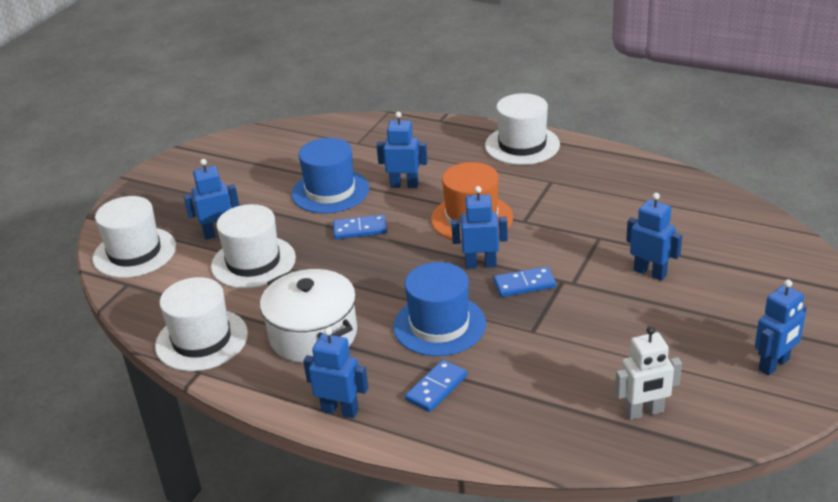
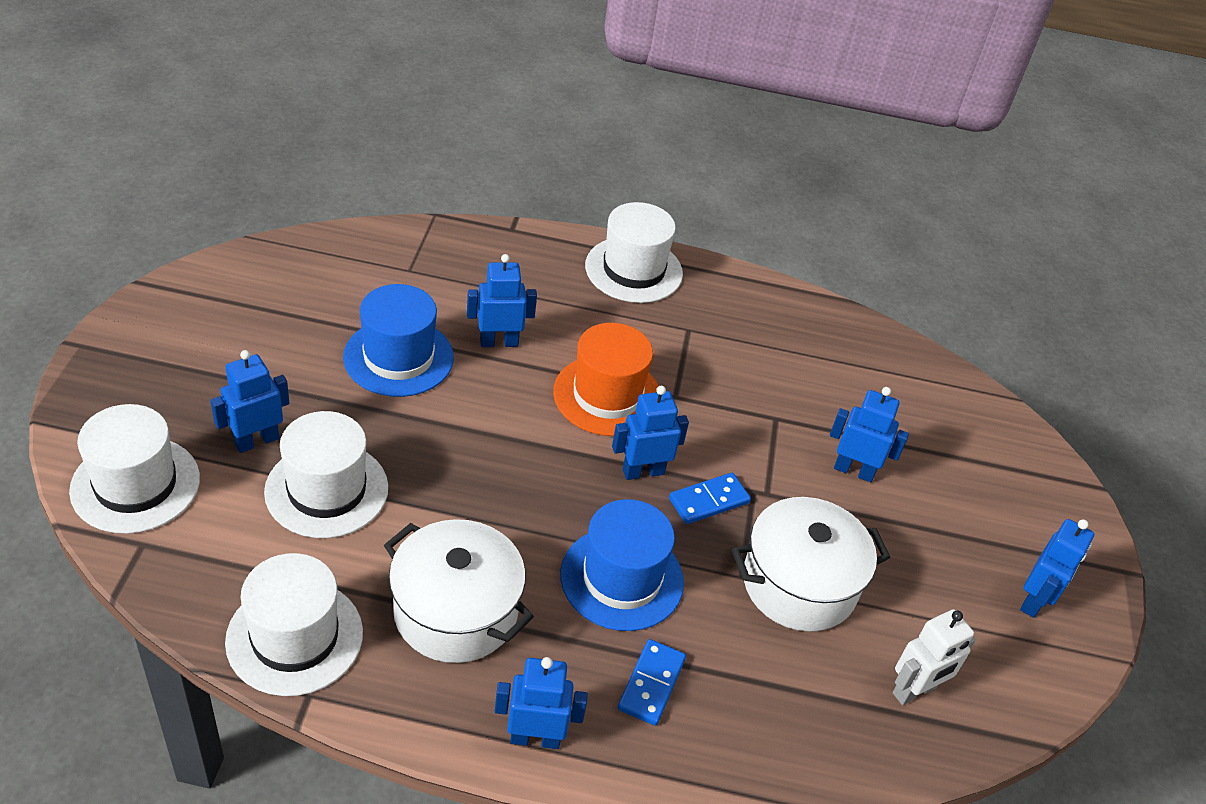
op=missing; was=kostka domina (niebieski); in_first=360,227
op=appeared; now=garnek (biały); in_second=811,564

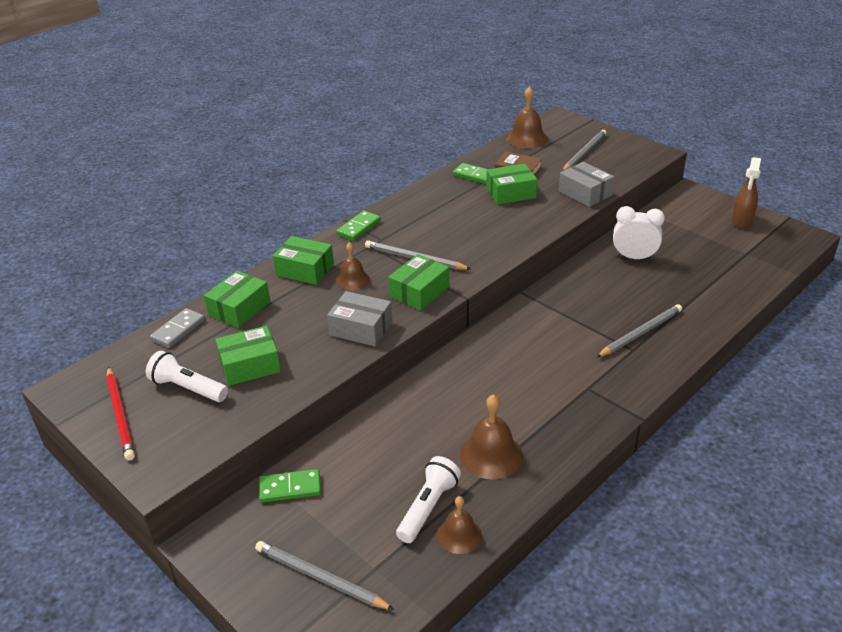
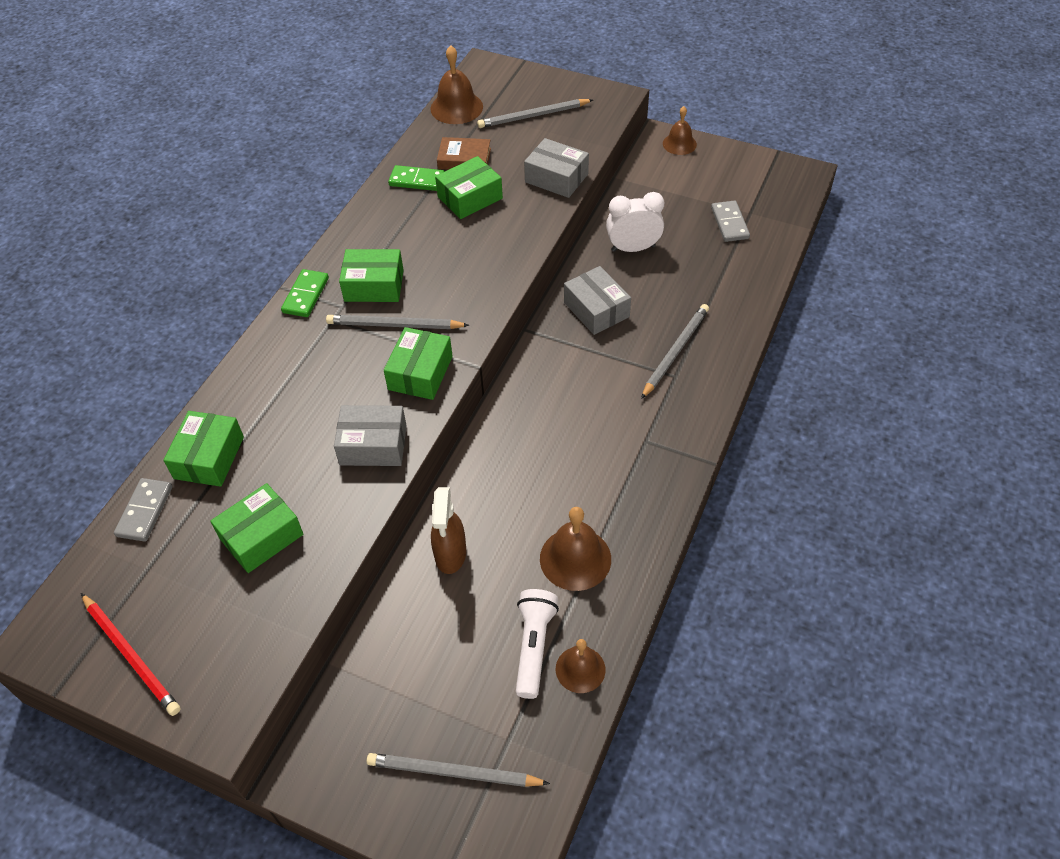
op=missing; was=latarka (biały); in_first=187,376
op=missing; was=kostka domina (zielony); in_first=290,486
op=appeared; now=pudełko (szary); in_second=597,300
op=appeared; now=kostka domina (szary); in_second=730,221
op=relocated; was=pudełko (zielony); in_first=303,260; in_second=371,275
op=relocated; was=dzwonek (brązowy); in_first=353,266; in_second=680,130
op=relocated; was=spryskiwacz (brązowy); in_first=746,192; in_second=448,530
op=spun; was=ołówek (szary); in_first=584,150; in_second=535,113; clockwise=-120

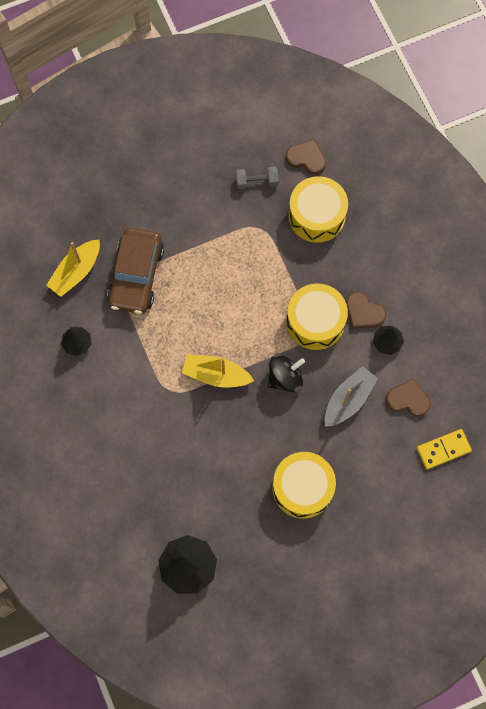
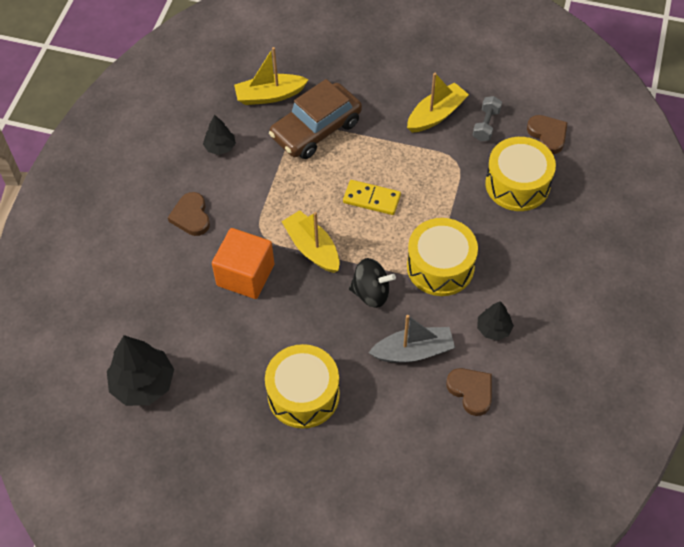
op=appeared; now=sześcian (pomarańczowy); in_second=243,263
op=appeared; now=łódka (żółty); in_second=438,103
op=relocated; was=serce (brązowy); in_first=366,310; in_second=189,214
op=relocated; was=kostka domina (żółty); in_first=444,449; in_second=372,197
op=spun; was=hantel (szary); in_first=257,178; in_second=487,118; clockwise=75

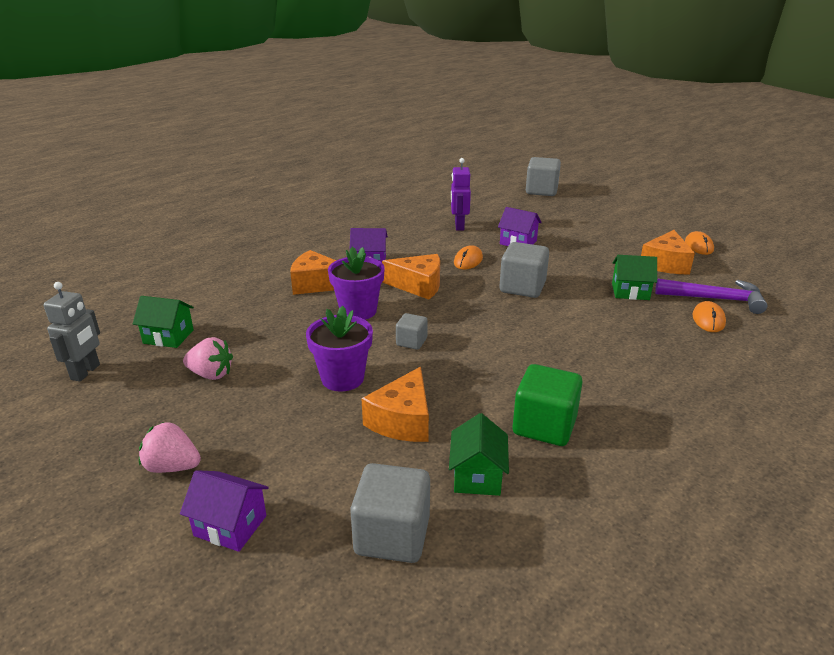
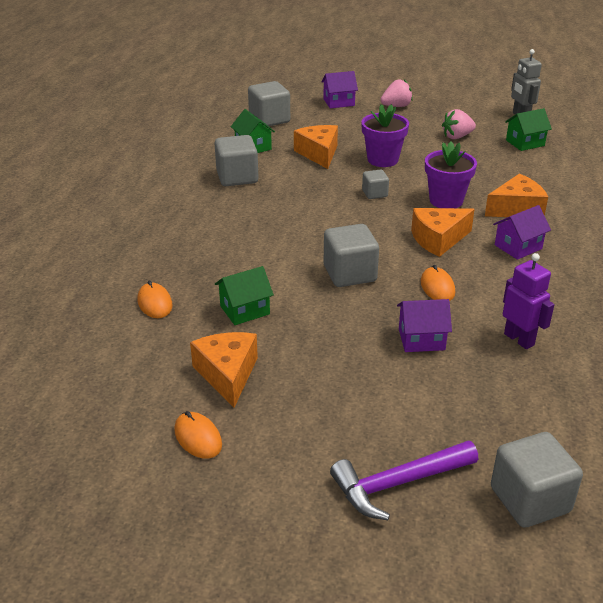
op=relocated; was=młotek (fioletowy); in_first=711,296; in_second=404,480
op=colour; was=sześcian (zielony); now=sześcian (szary); in_first=548,405; in_second=237,160

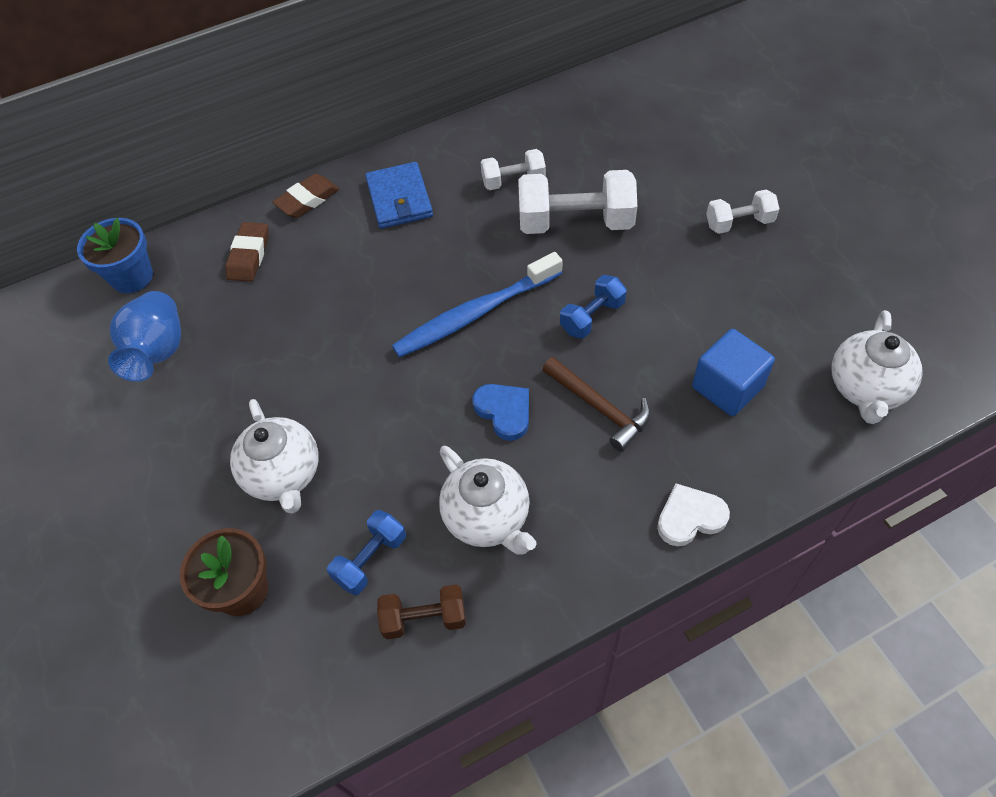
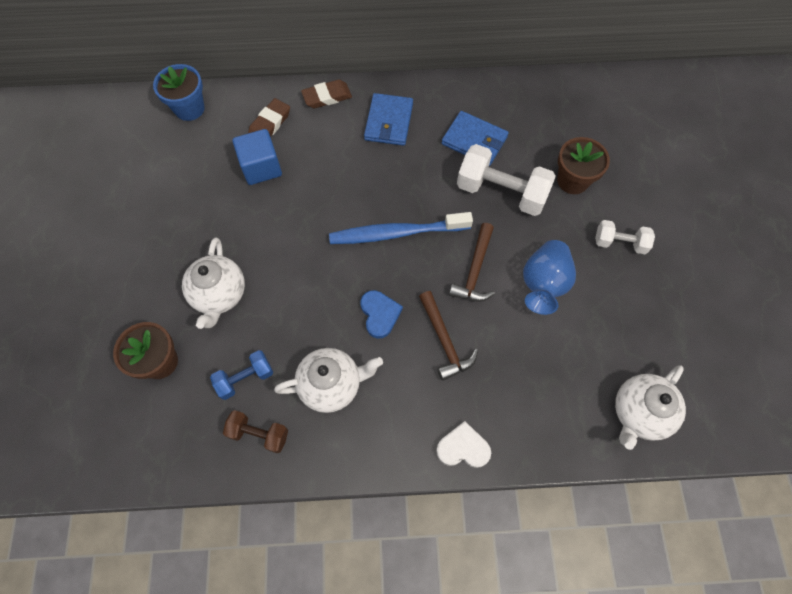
op=appeared; now=doniczka (brązowy); in_second=583,165
op=relocated; was=wazon (niebieski); in_first=144,336; in_second=549,277
op=relocated; was=sześcian (niebieski); in_first=733,372; in_second=257,157
op=exchanged; was=hantel (biały); now=portfel (niebieski); in_first=513,169; in_second=475,138
op=exchanged; was=hantel (niebieski); now=młotek (brązowy); in_first=593,307; in_second=472,262
op=spun; was=imbryk (biały); in_first=488,500; in_second=328,380; clockwise=-90

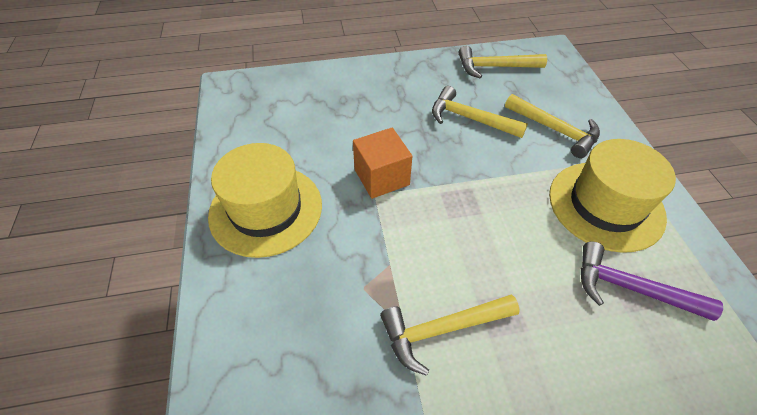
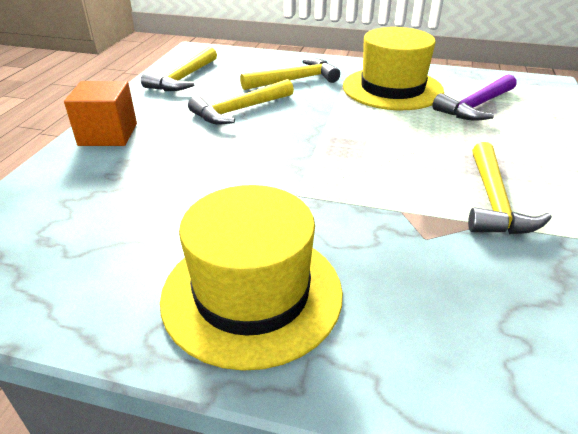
op=relocated; was=sześcian (pomarańczowy); in_first=382,163; in_second=100,113

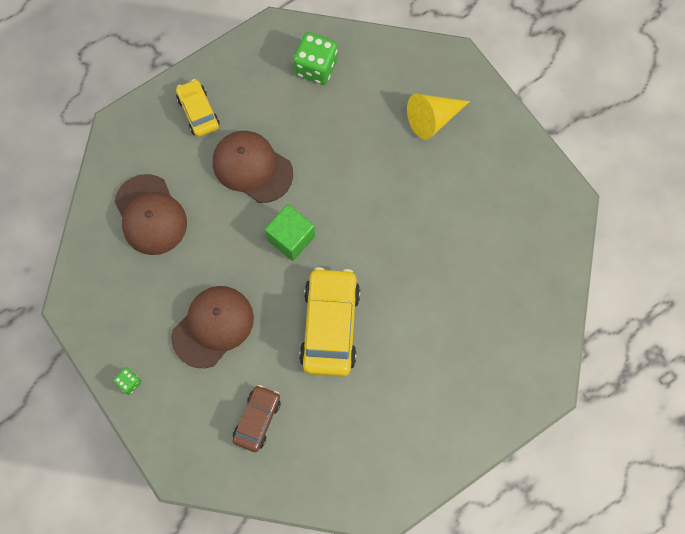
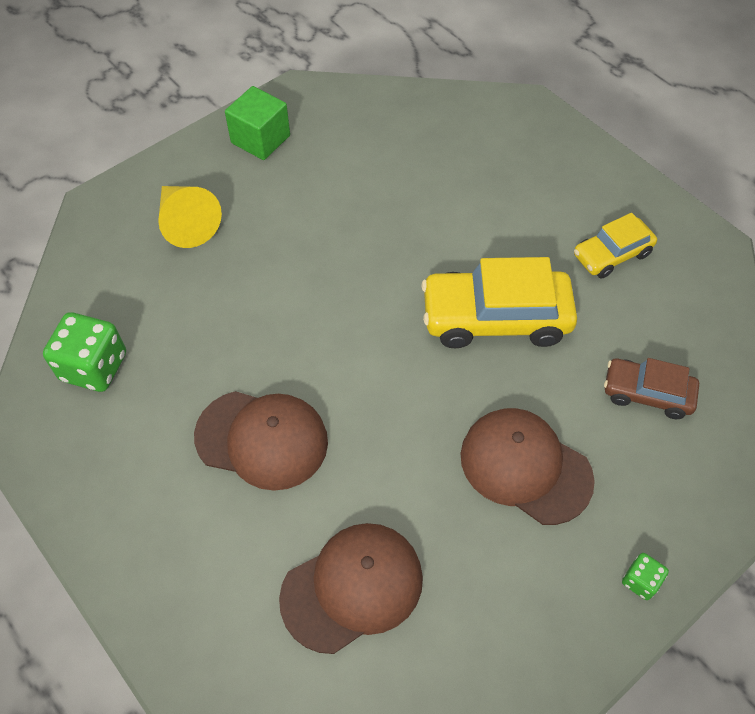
op=relocated; was=samochód (żółty); in_first=198,108; in_second=615,245
op=relocated; was=sześcian (zielony); in_first=290,232; in_second=257,123
op=spun; was=czapka (brązowy); in_first=253,167; in_second=261,441; clockwise=-105

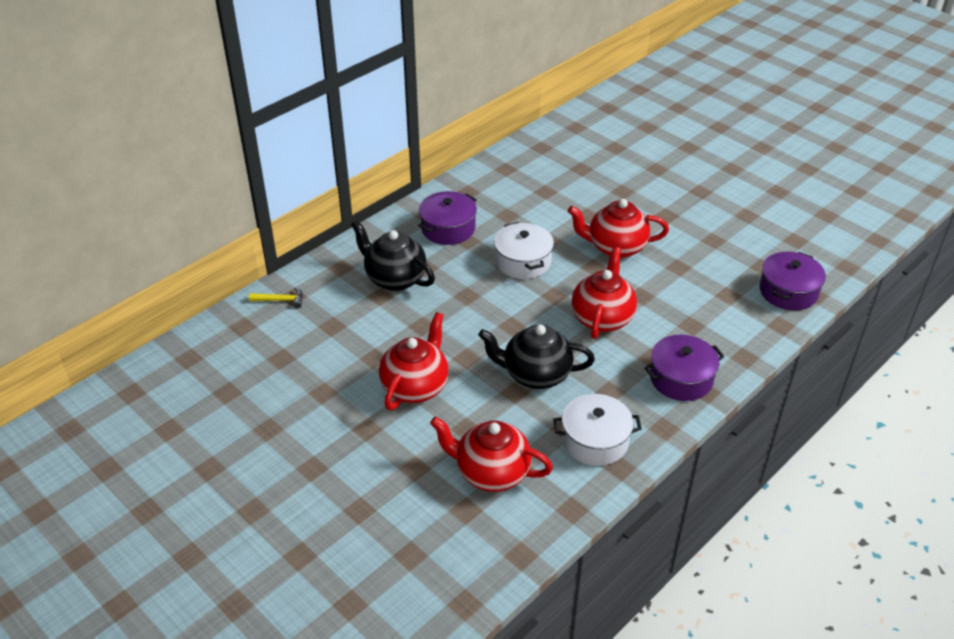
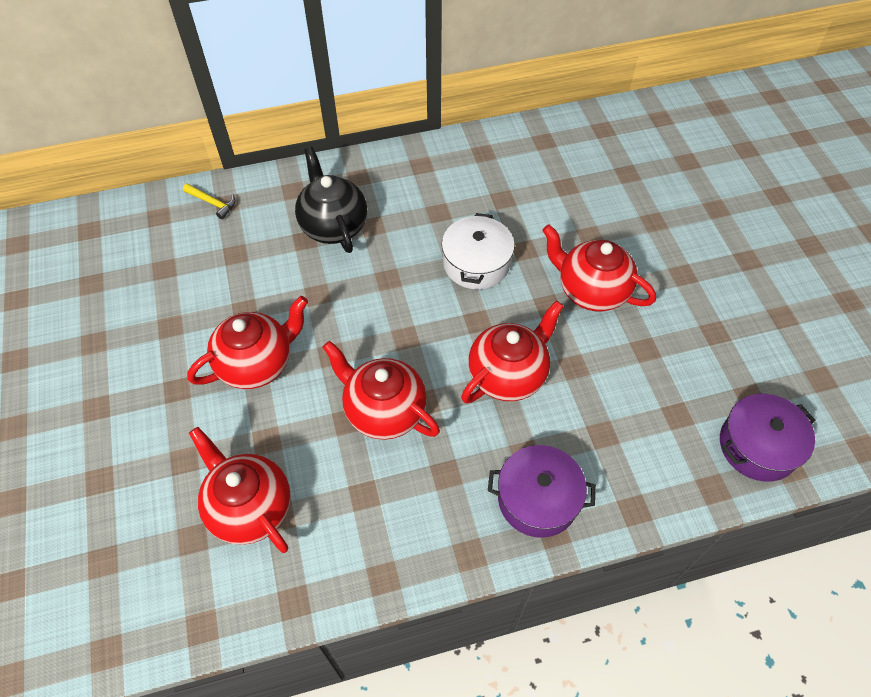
op=missing; was=garnek (fioletowy); in_first=447,218
op=missing; was=garnek (biały); in_first=597,430
op=colour; was=imbryk (czarny); now=imbryk (czerwony); in_first=536,356; in_second=381,390

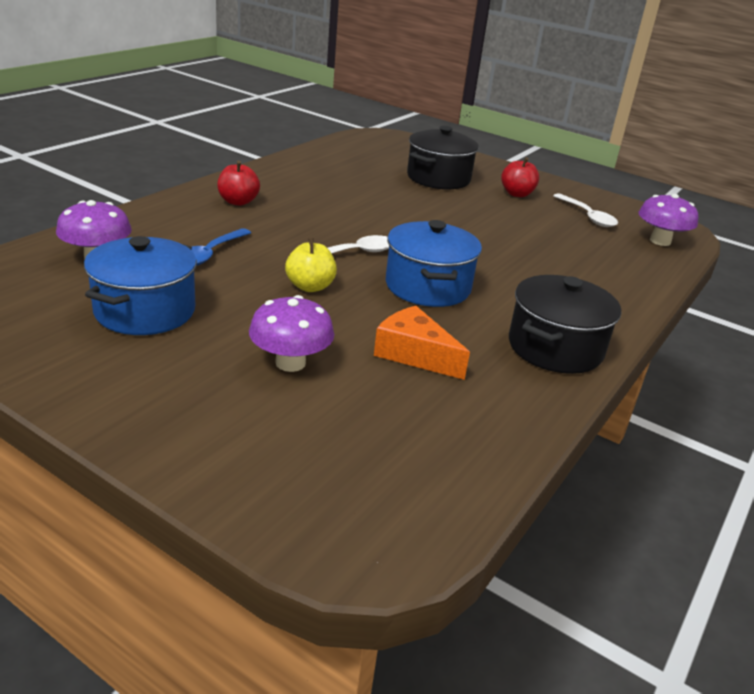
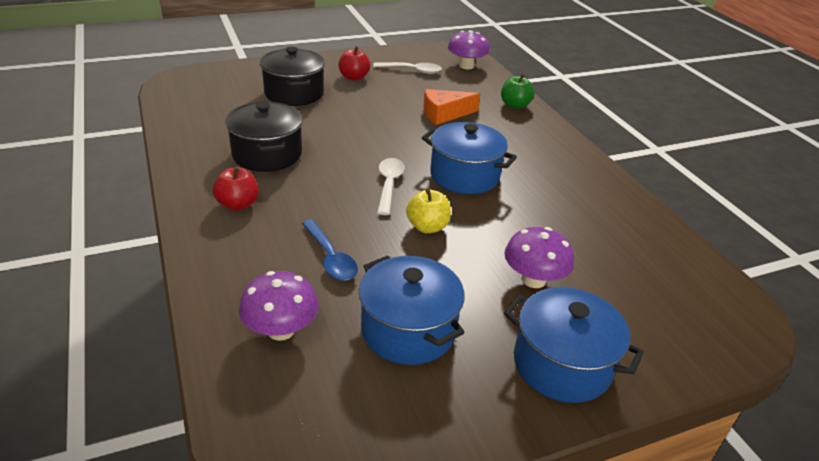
op=appeared; now=jabłko (zielony); in_second=518,91
op=appeared; now=garnek (niebieski); in_second=574,345
op=relocated; was=ser (pomarańczowy); in_first=422,343; in_second=451,107
op=relocated; was=garnek (czarny); in_first=565,324; in_second=264,137

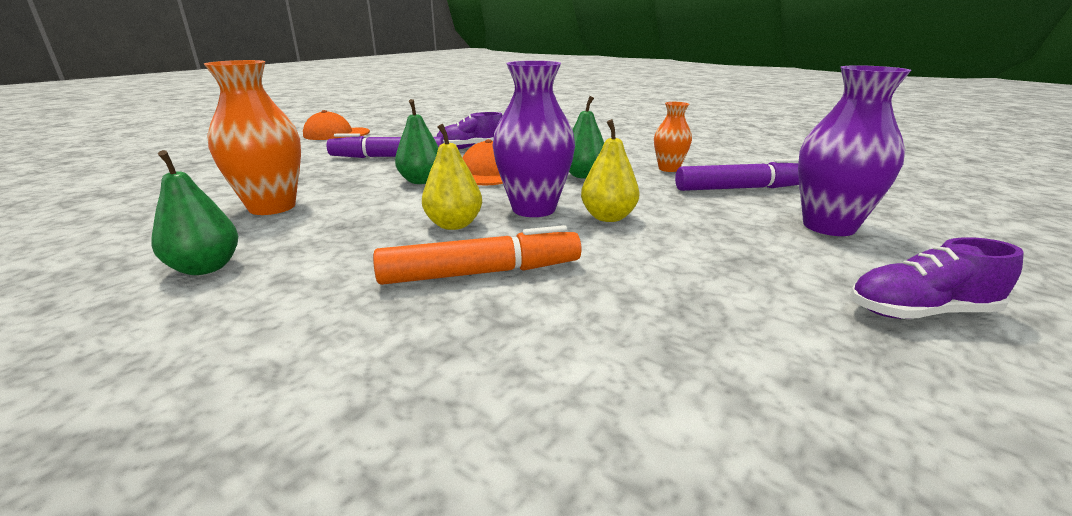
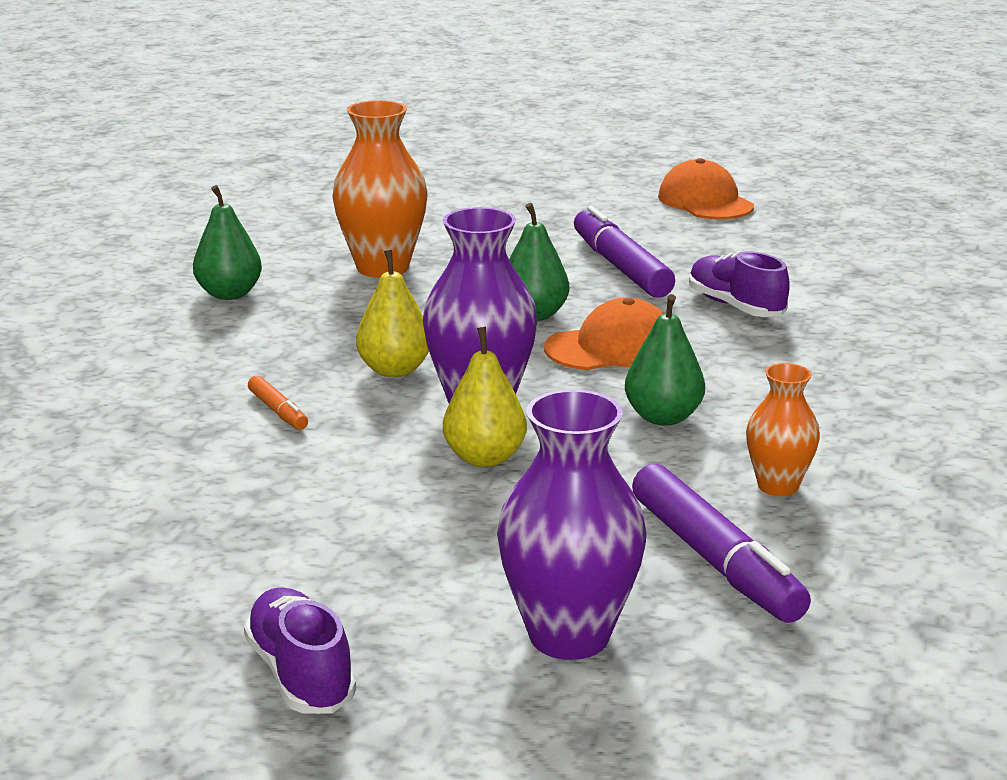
op=size; was=flamaster (pomarańczowy); in_first=477,255; in_second=278,403; ratio=0.48

